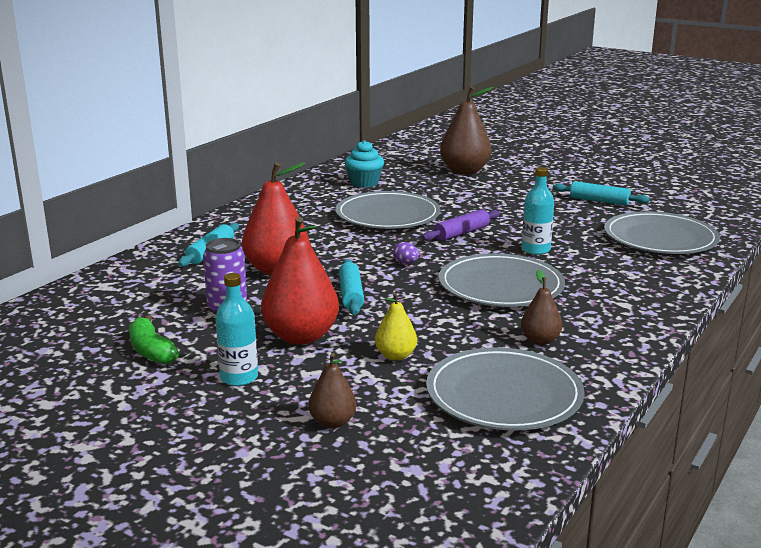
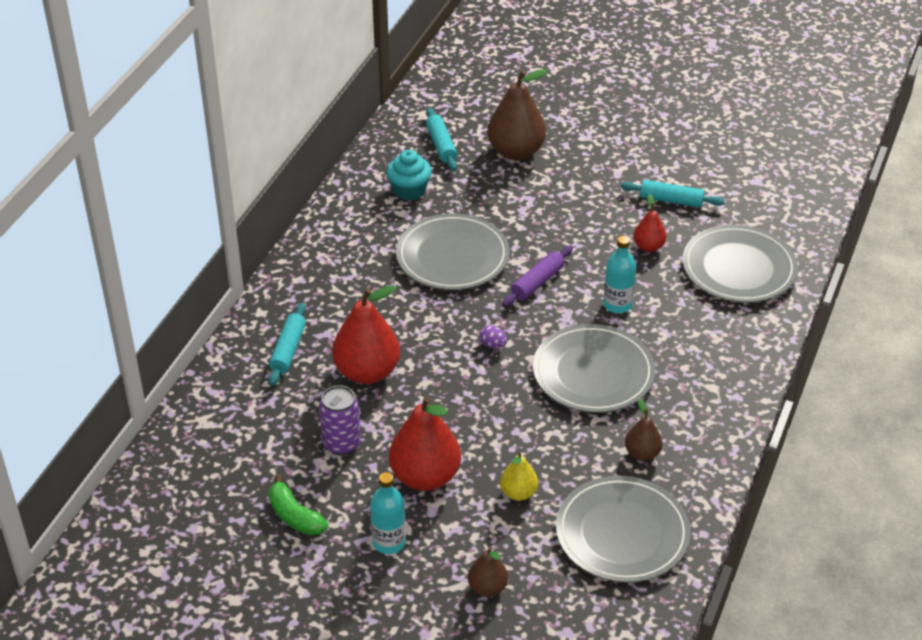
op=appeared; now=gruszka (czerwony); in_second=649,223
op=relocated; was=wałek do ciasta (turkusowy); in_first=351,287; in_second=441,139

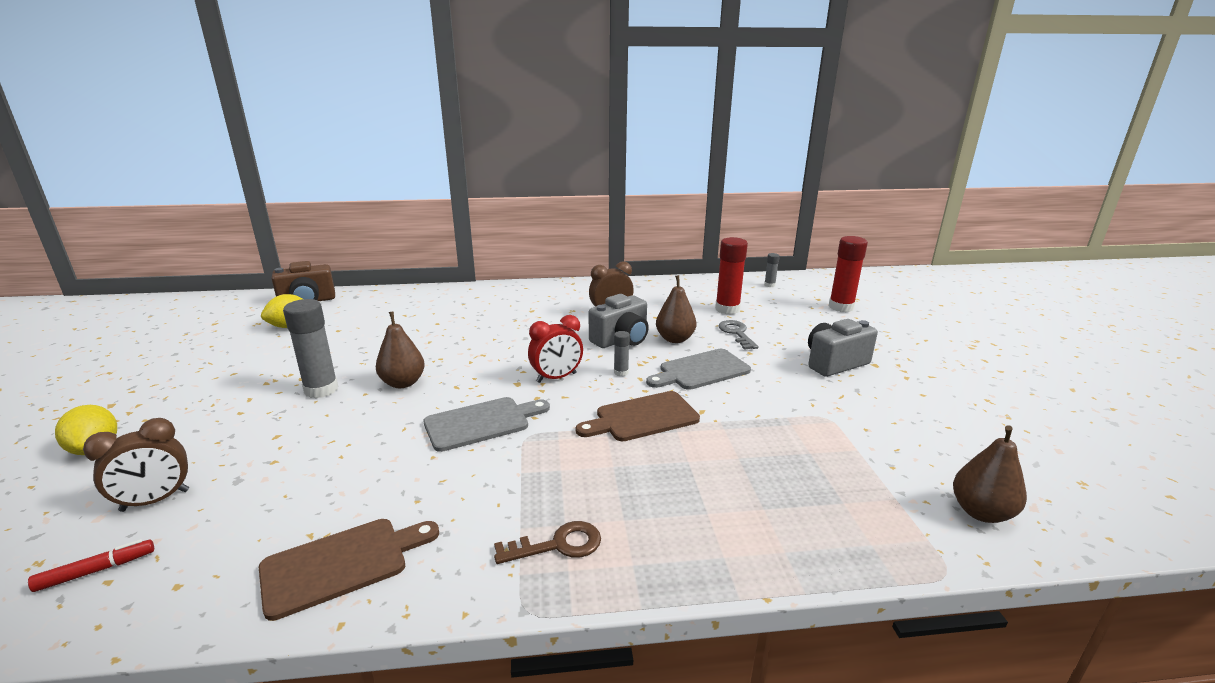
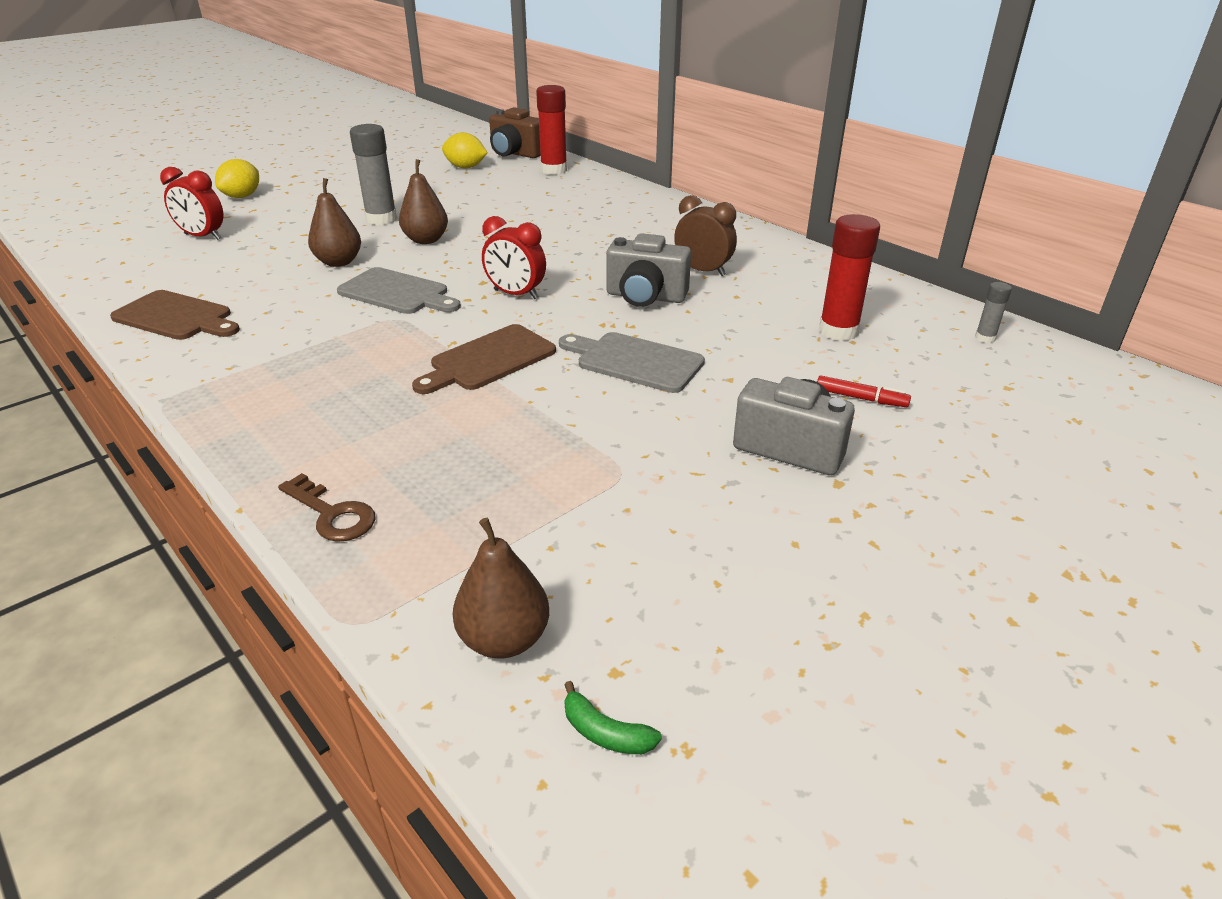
op=missing; was=klej w sztyfcie (szary); in_first=622,353
op=missing; was=klucz (szary); in_first=738,335
op=appeared; now=banan (zielony); in_second=613,717
op=relocated; was=flamaster (czerwony); in_first=91,565; in_second=864,391
op=relocated; was=klucz (brązowy); in_first=547,542; in_second=326,507
op=relocated; was=gruszka (brązowy); in_first=676,309; in_second=334,222
op=relocated; was=klej w sztyfcie (czerwony); in_first=848,274; in_second=551,130
op=colour; was=budzik (brązowy); now=budzik (czerwony); in_first=136,465; in_second=192,203
op=spun; was=deska do krojenia (brązowy); in_first=638,416; in_second=484,359; clockwise=-75

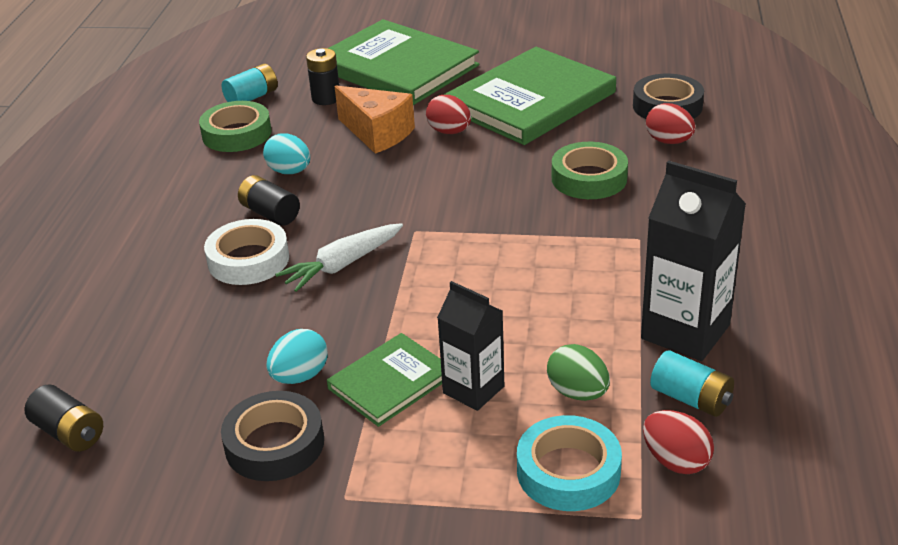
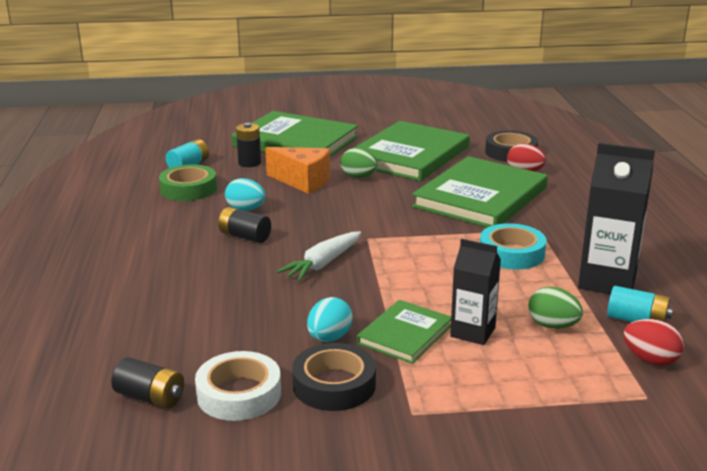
op=relocated; was=taśma klejąca (biały); in_first=246,252; in_second=238,386
op=relocated; was=taśma klejąca (turkusowy); in_first=569,463; in_second=513,246
op=exchanged; was=taśma klejąca (zielony); now=książka (zielony); in_first=590,170; in_second=480,191
op=colour; was=jajko (czerwony); now=jajko (zielony); in_first=448,114; in_second=359,163

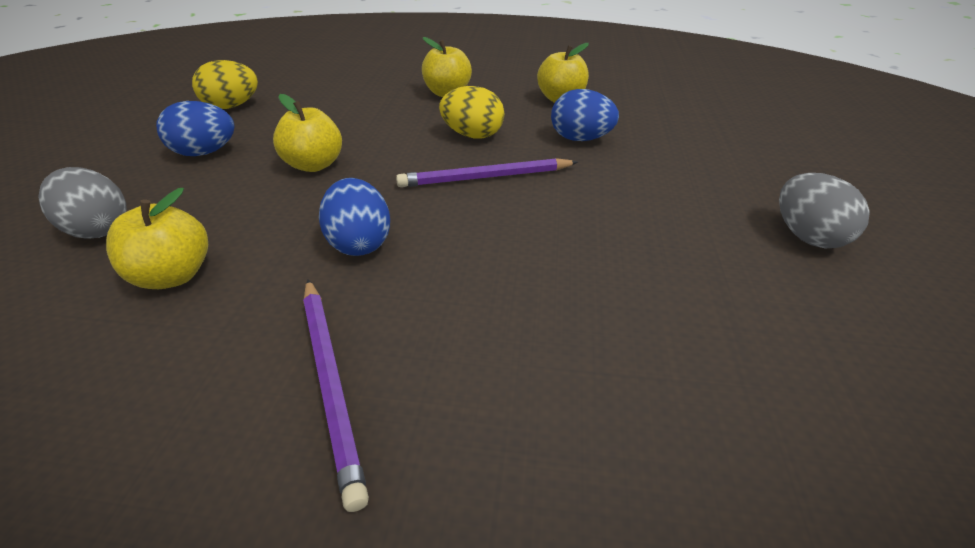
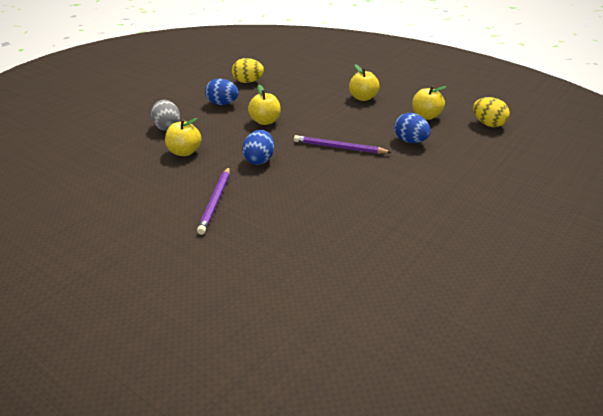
op=missing; was=jajko (szary); in_first=824,211
op=relocated; was=jajko (żółty); in_first=471,112; in_second=491,112

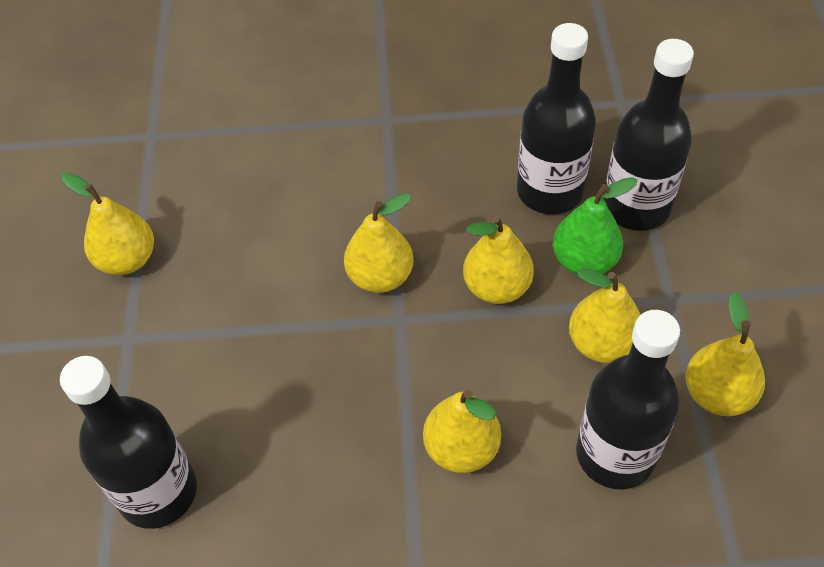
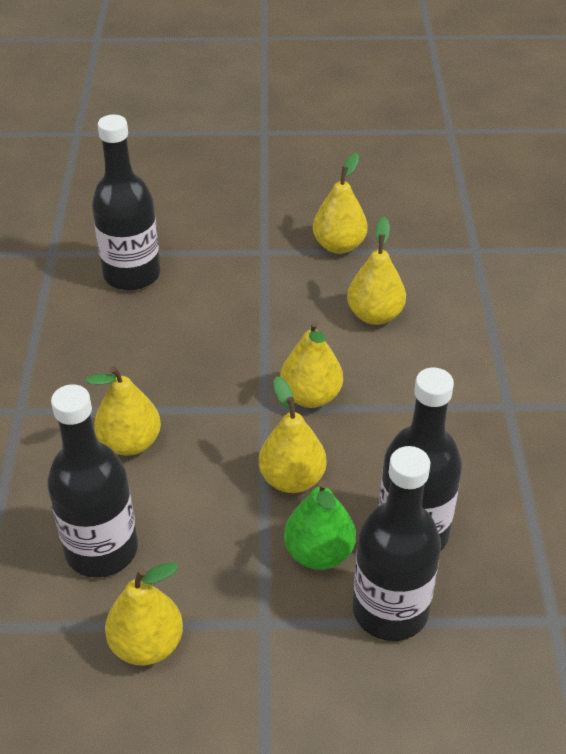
op=relocated; was=gruszka (żółty); in_first=605,315; in_second=376,271

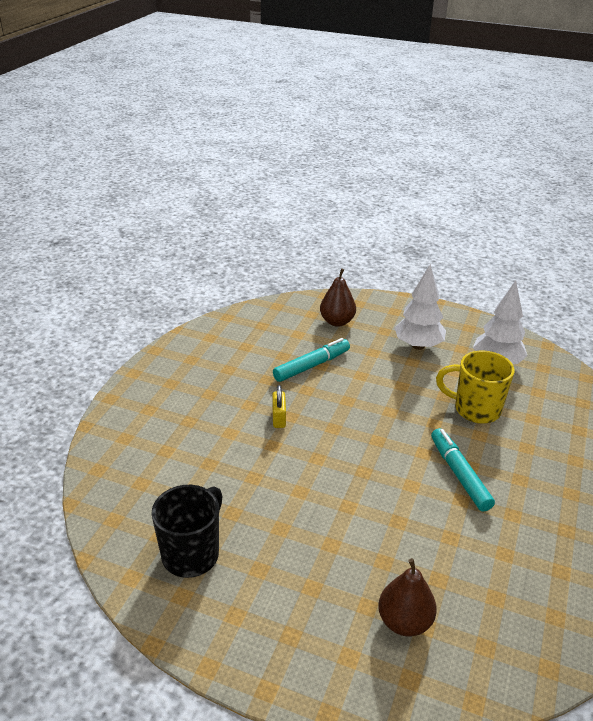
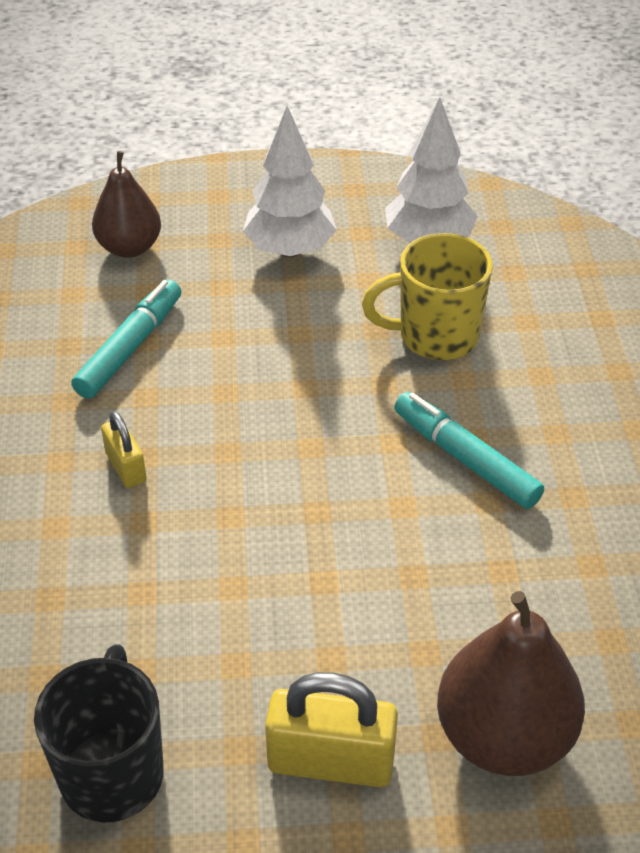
op=appeared; now=kłódka (żółty); in_second=331,729
op=size; was=gruszka (brązowy); in_first=407,597; in_second=511,683; ratio=1.51

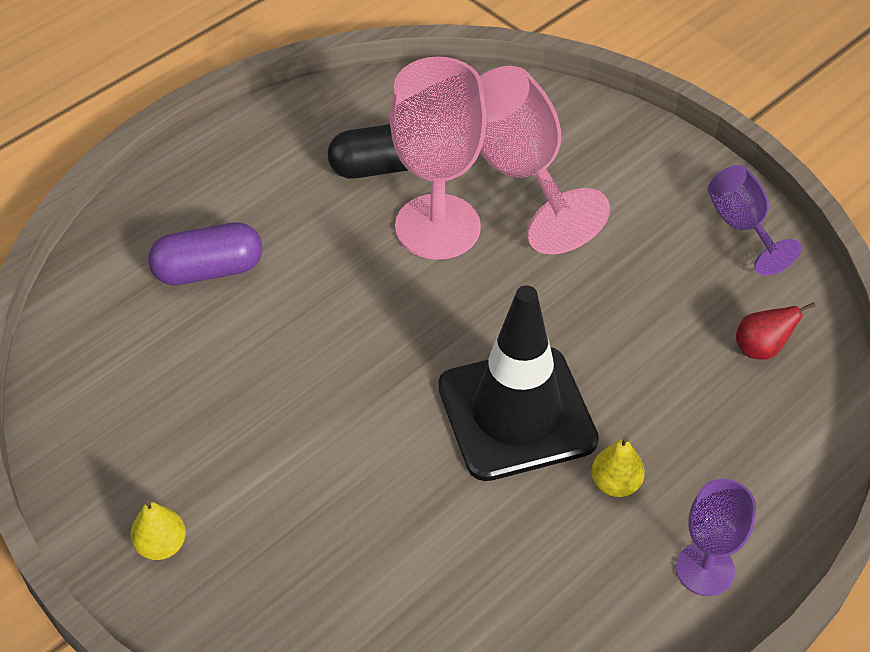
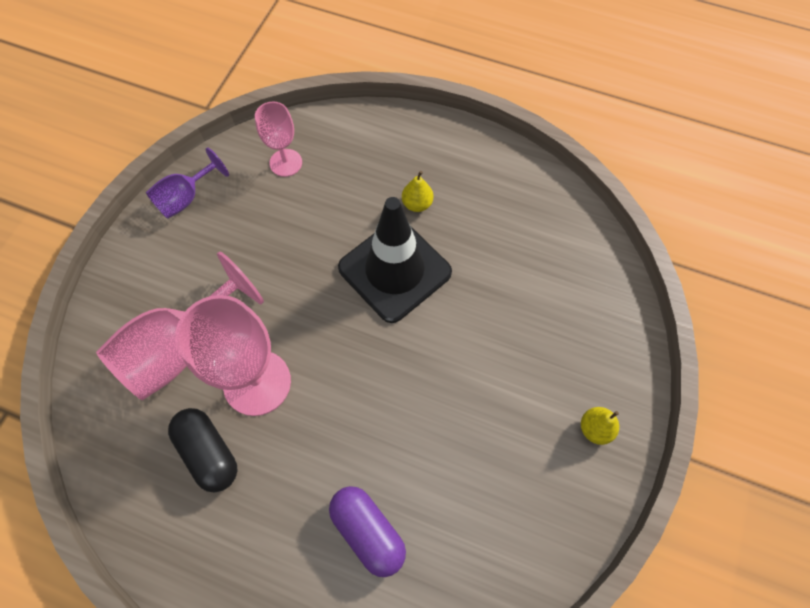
op=missing; was=kielich (fioletowy); in_first=716,537
op=exchanged; was=gruszka (czerwony); now=kielich (różowy); in_first=775,331; in_second=278,139

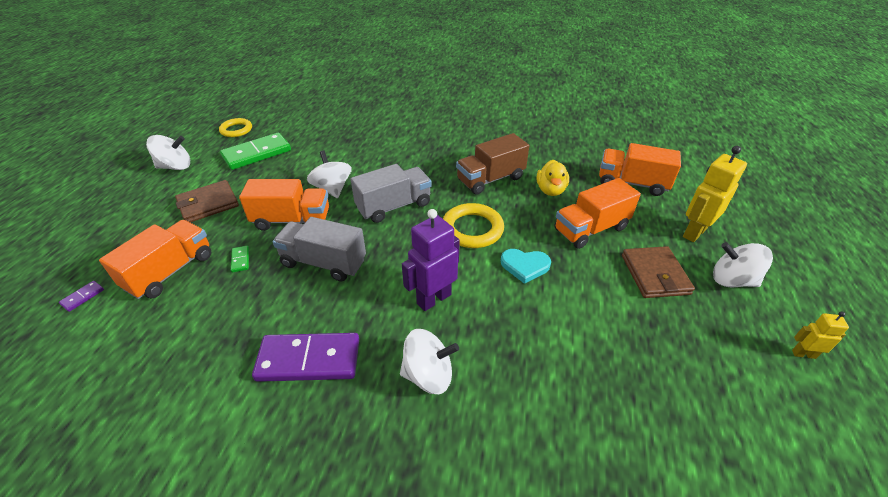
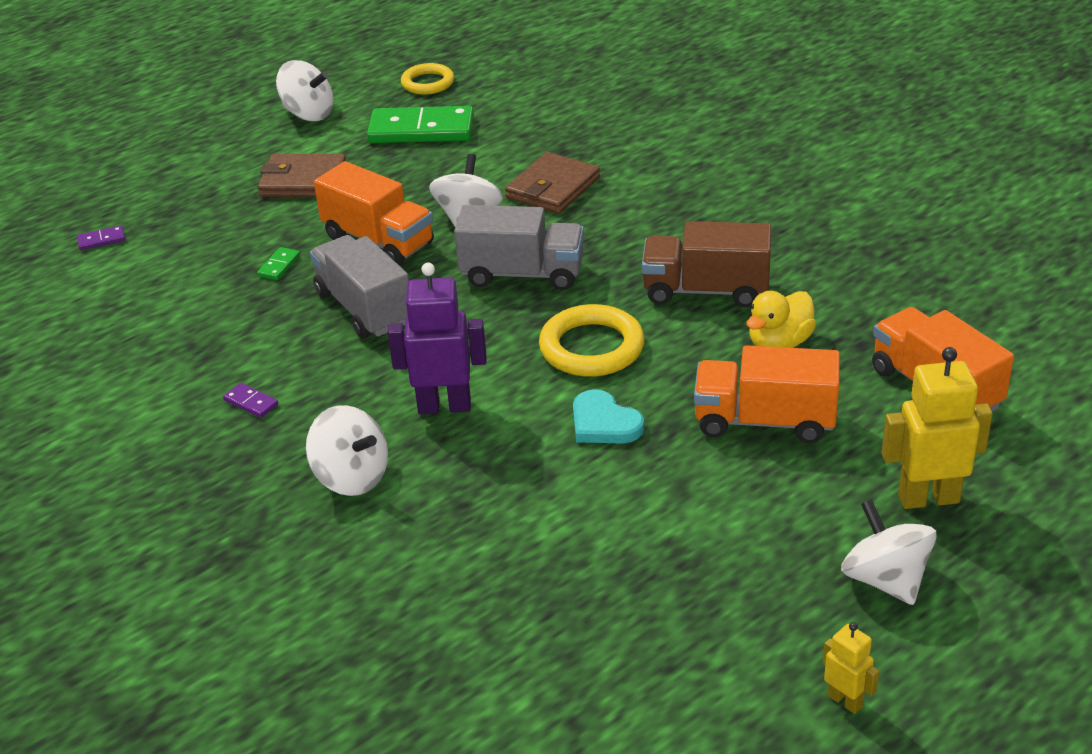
op=missing; was=ciężarówka (pomarańczowy); in_first=155,259
op=relocated; was=portfel (brązowy); in_first=658,272; in_second=552,183
op=size; was=kostka domina (fioletowy); in_first=305,357; in_second=250,400; ratio=0.41

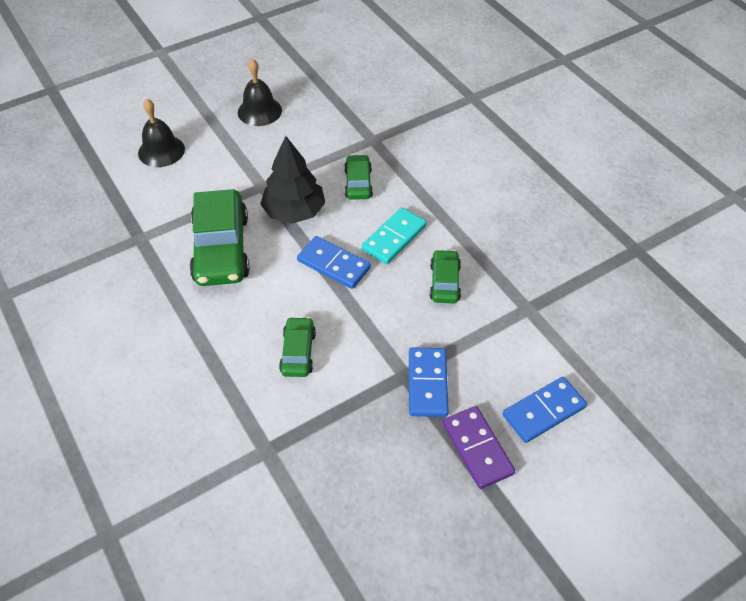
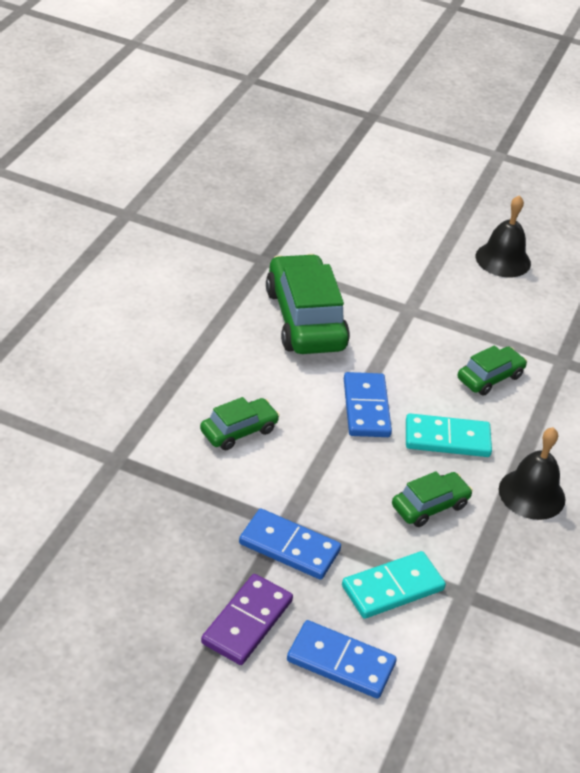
op=missing; was=drzewko (czarny); in_first=292,180
op=appeared; now=kostka domina (turkusowy); in_second=394,585
op=relocated; was=dzwonek (czarny); in_first=161,133; in_second=532,473
op=spun; was=samochód (zielony); in_first=219,237; in_second=308,304; clockwise=120
op=spun; was=kostka domina (niebieski); in_first=429,382; in_second=290,544; clockwise=60

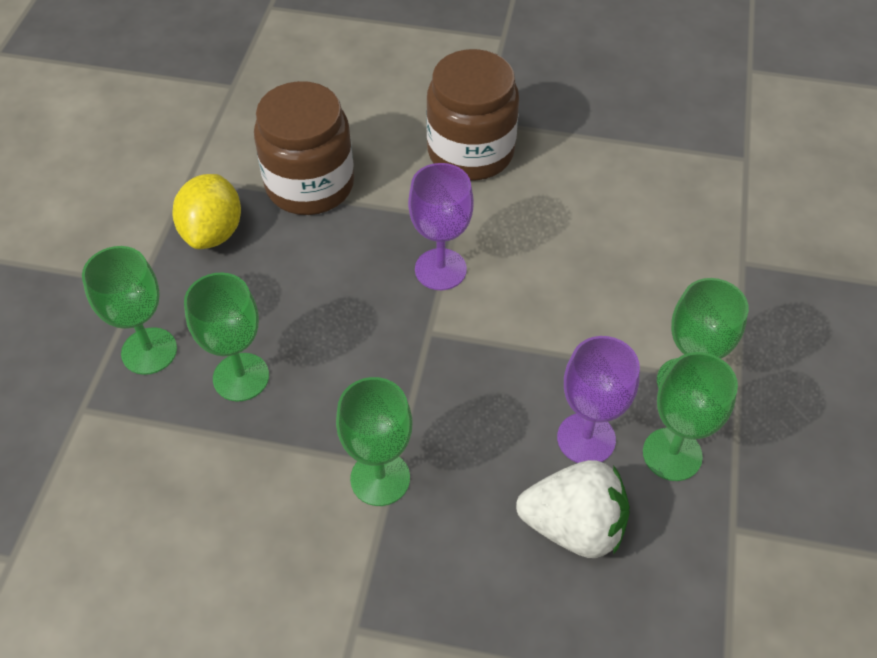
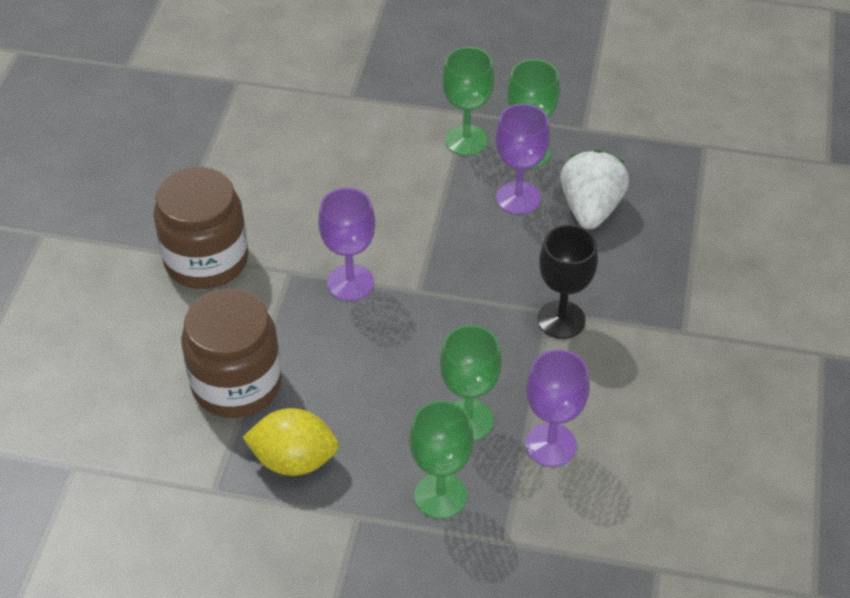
op=appeared; now=kielich (fioletowy); in_second=557,408
op=colour; was=kielich (zielony); now=kielich (czarny); in_first=374,441; in_second=568,281

